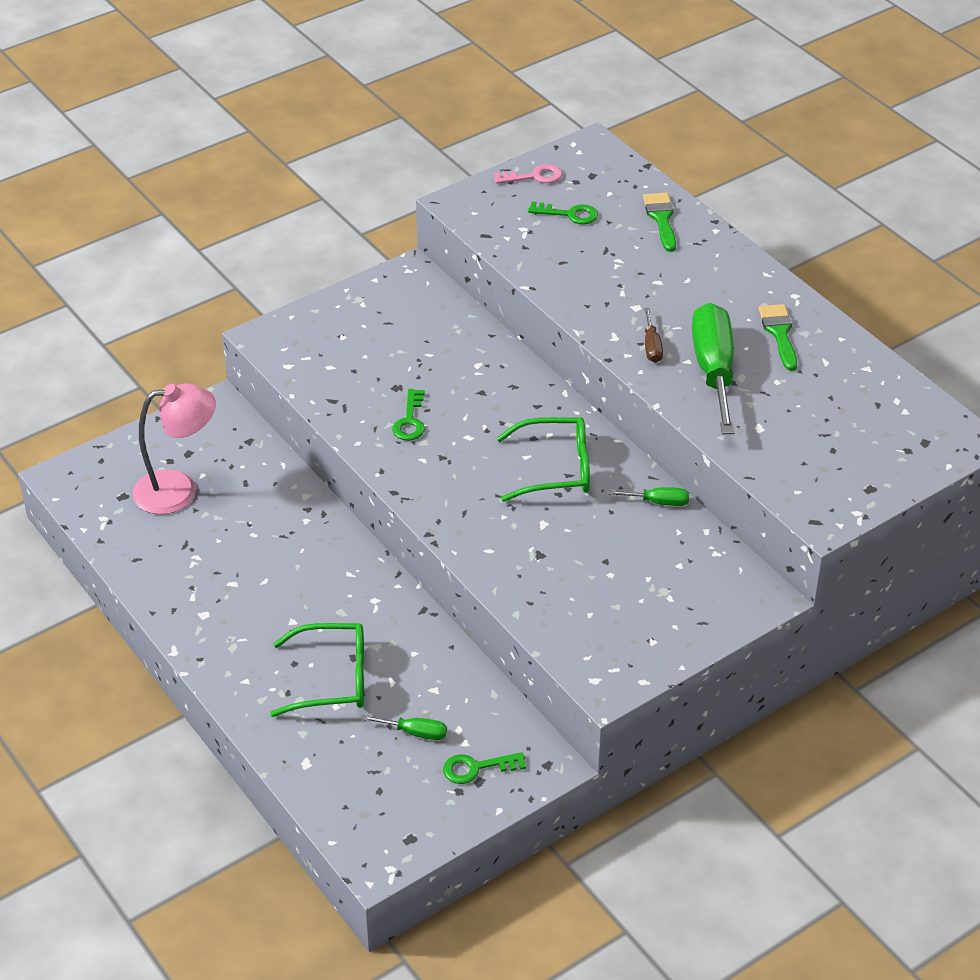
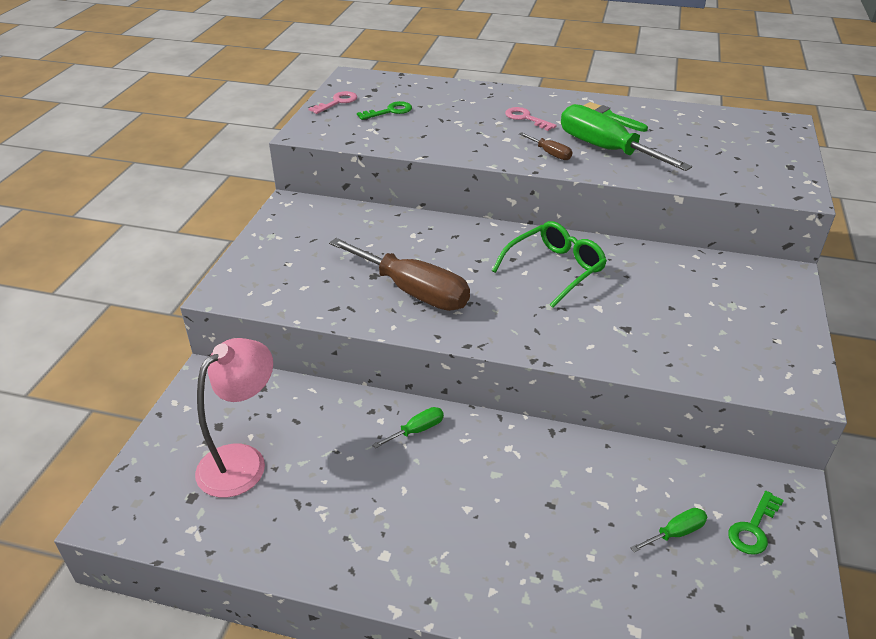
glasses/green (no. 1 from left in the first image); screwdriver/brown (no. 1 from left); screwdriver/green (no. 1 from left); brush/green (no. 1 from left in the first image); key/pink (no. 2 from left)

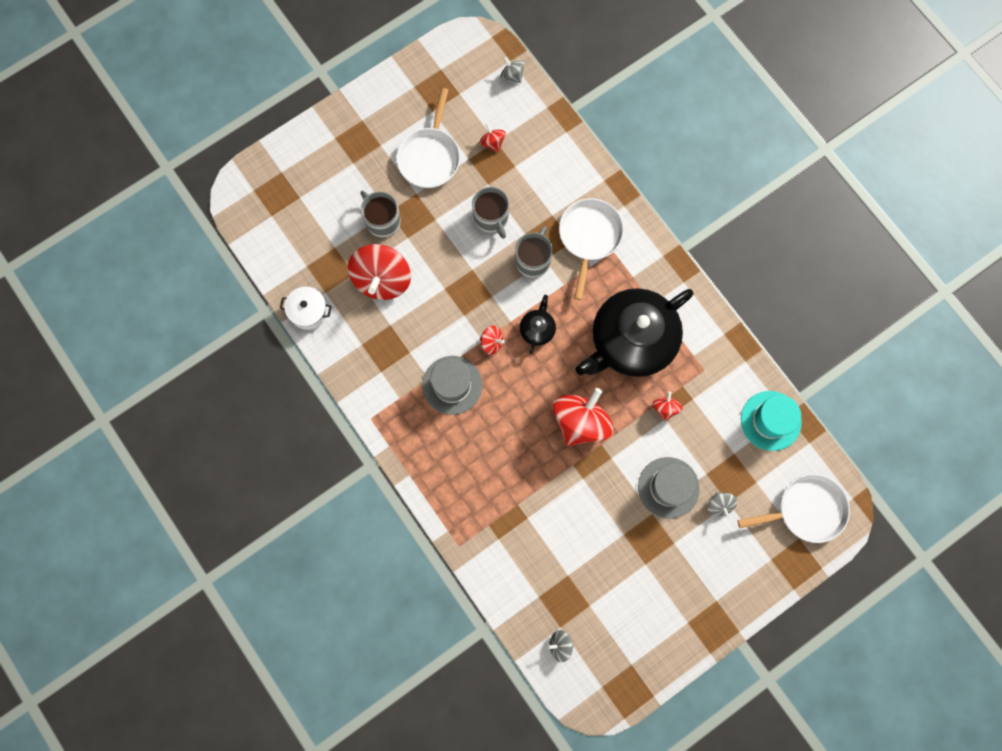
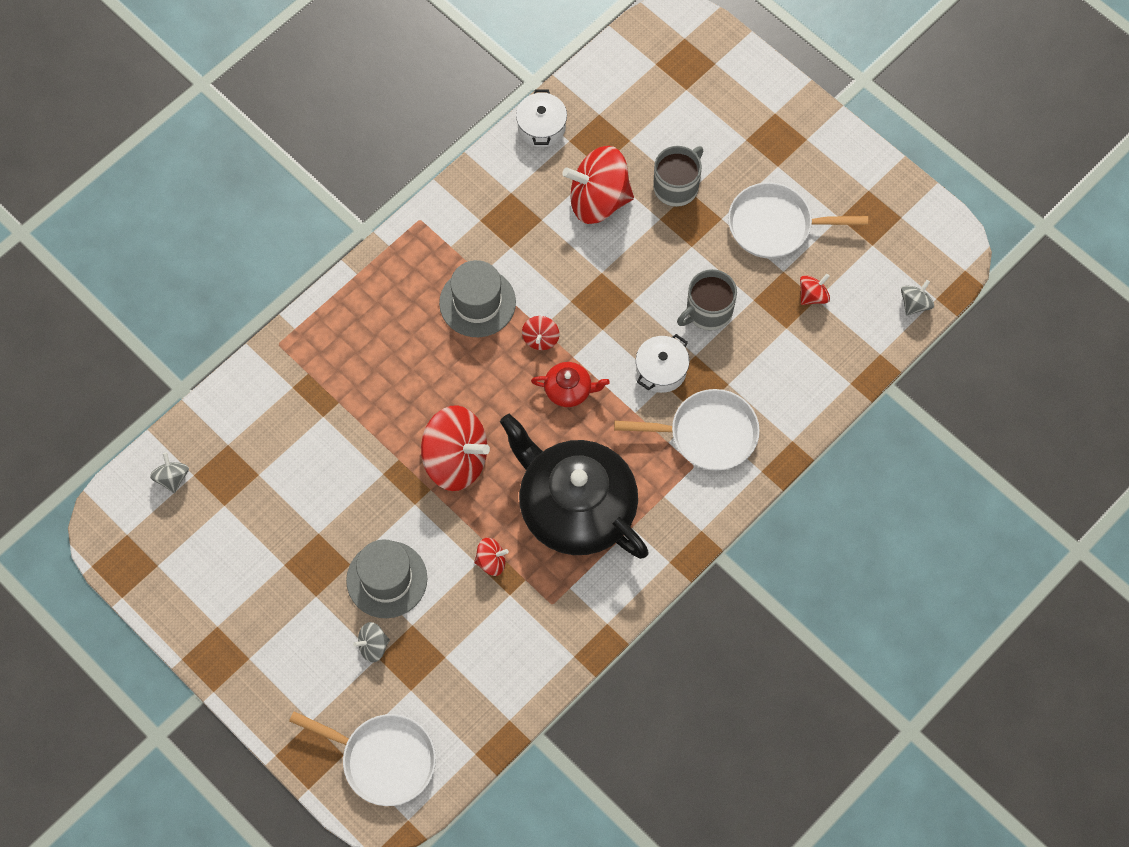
pot/white (no. 2 from left); teapot/red; pan/white (no. 1 from left); hat/turquoise

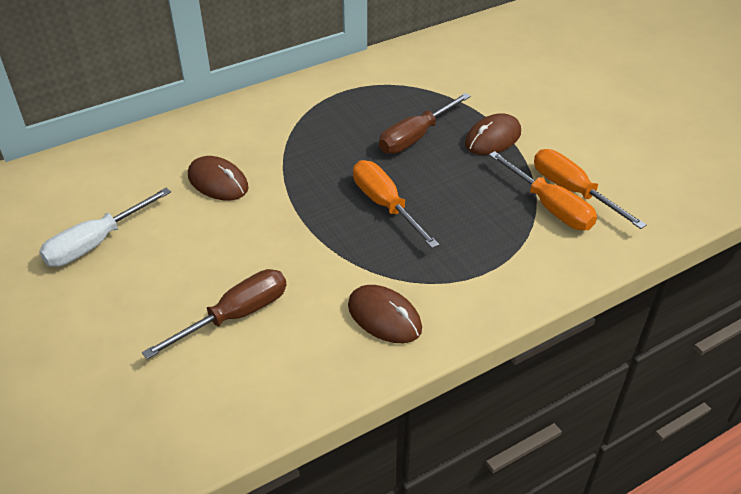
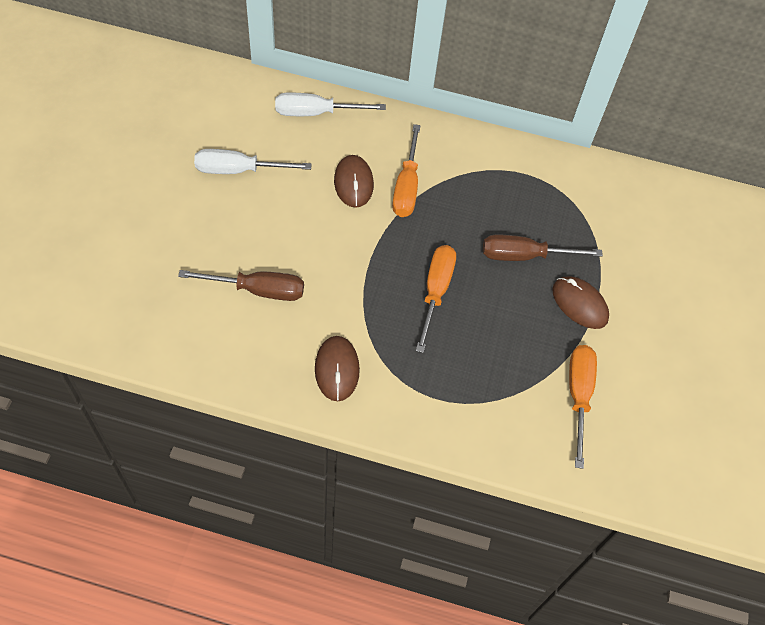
mouse/brown (no. 3 from left); screwdriver/orange (no. 1 from left); screwdriver/white (no. 2 from left)

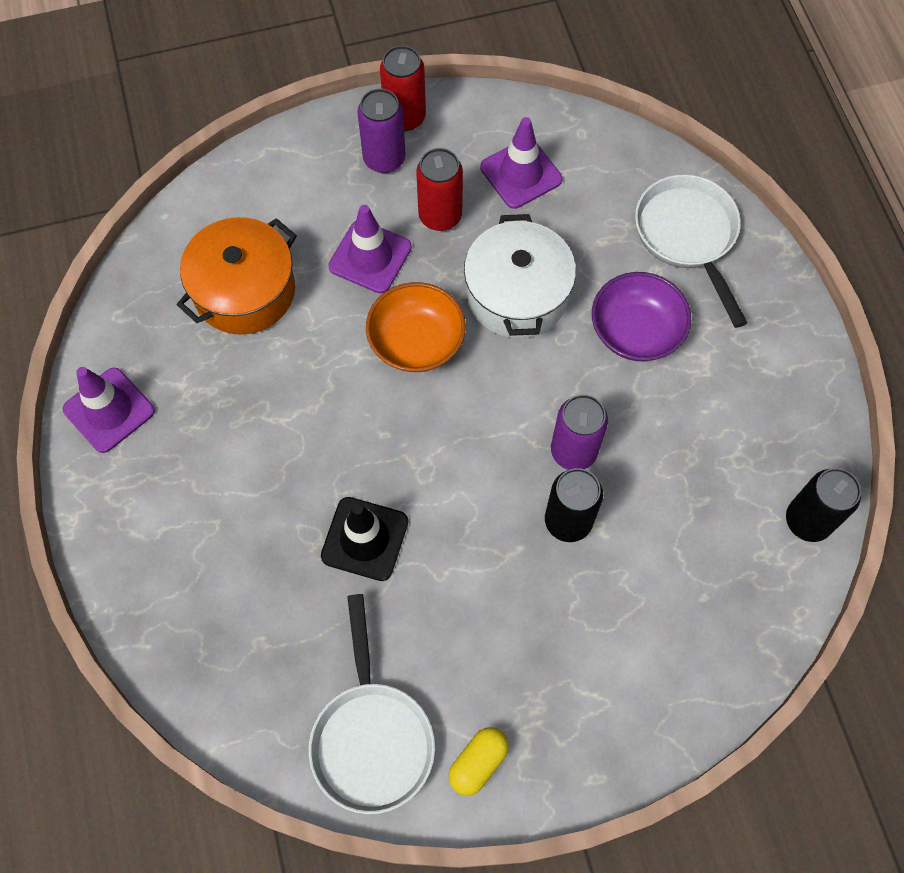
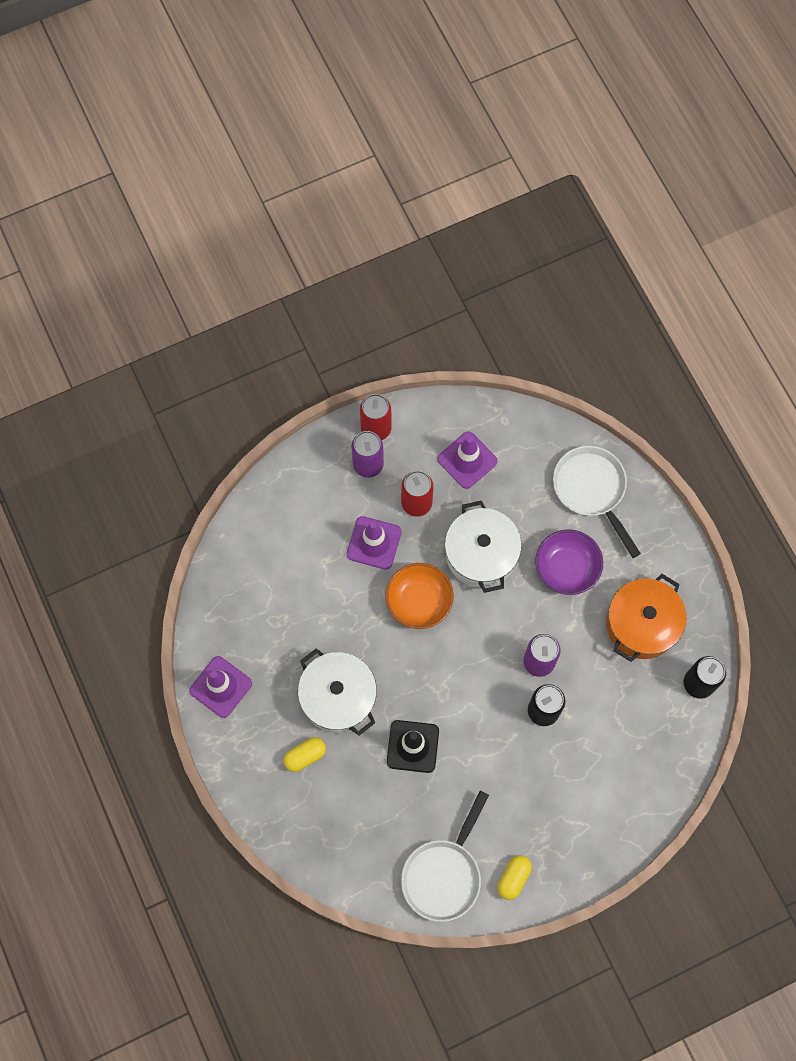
pot/orange; pan/white (no. 1 from left); capsule/yellow (no. 1 from left); pot/white (no. 1 from left)

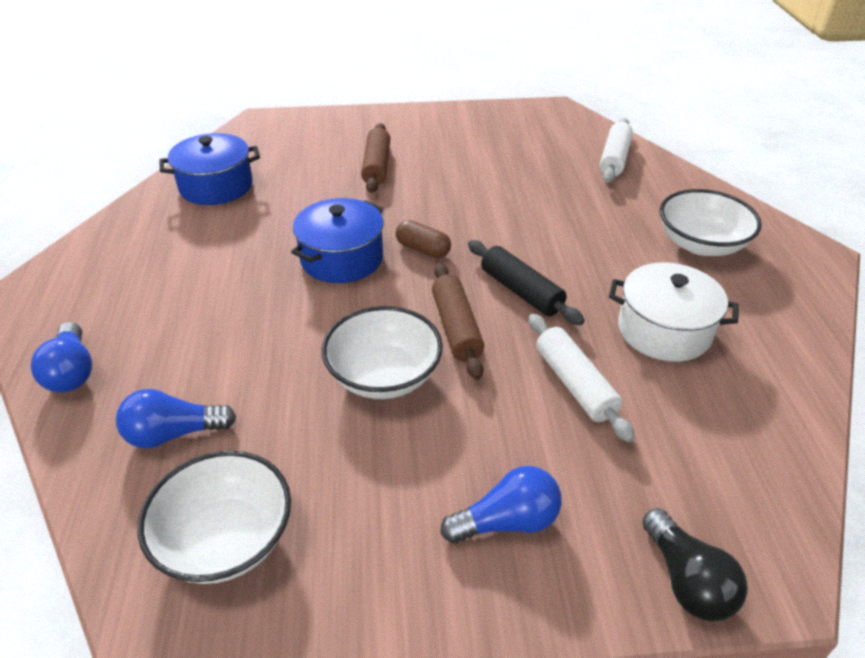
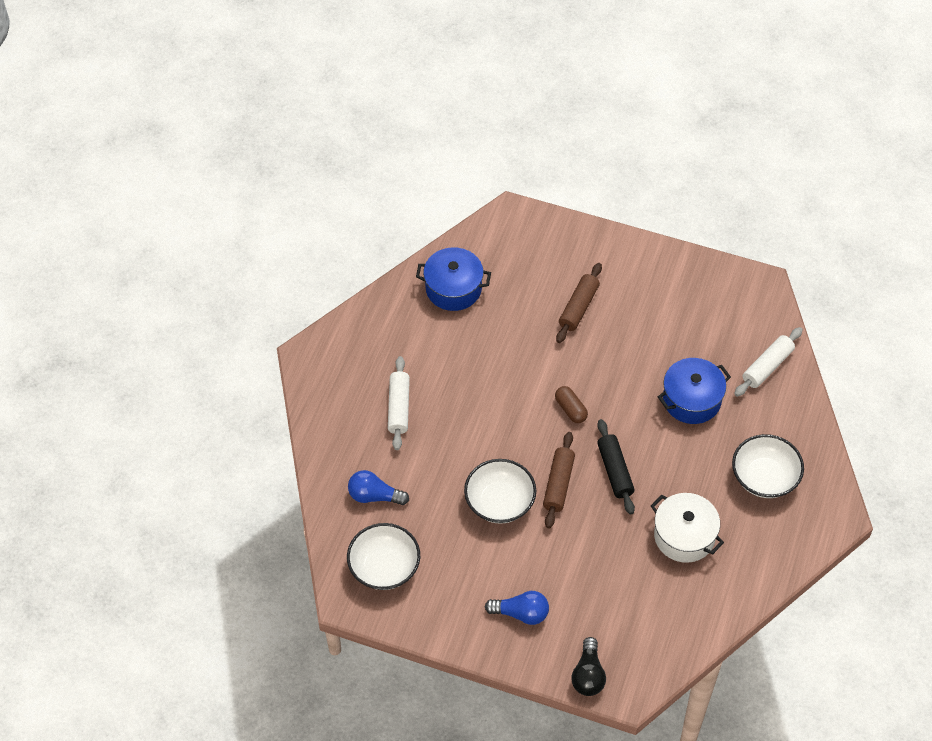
light bulb/blue (no. 1 from left in the first image); pot/blue (no. 2 from left); rolling pin/white (no. 1 from left)

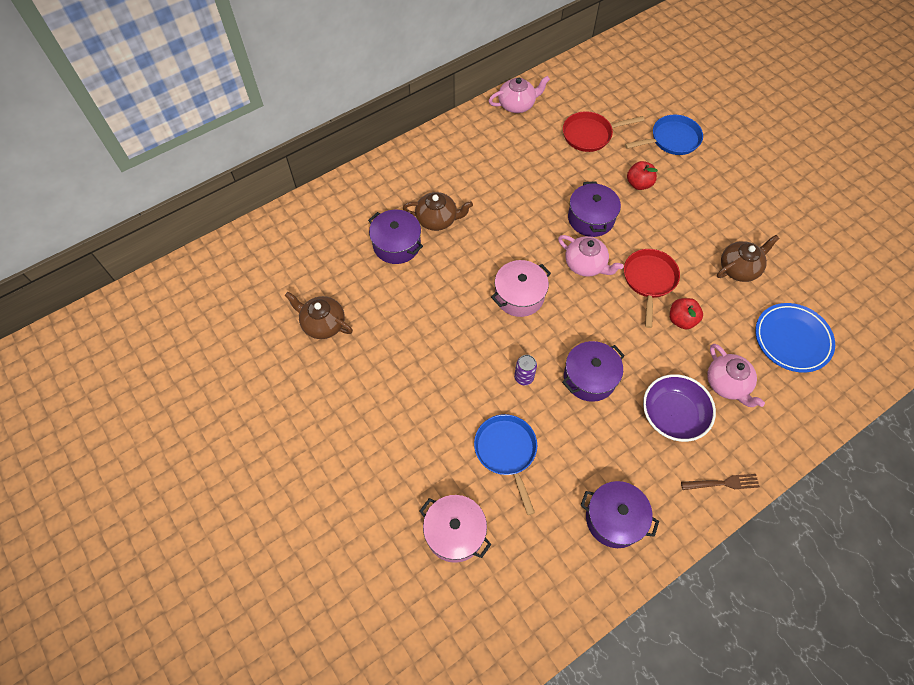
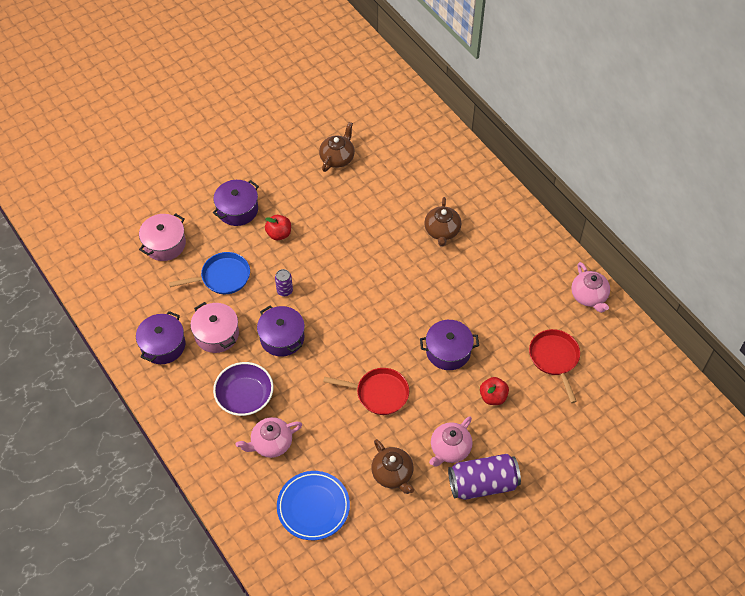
pot/purple (no. 2 from left); pot/pink (no. 2 from left); teapot/pink (no. 2 from left); pan/blue (no. 2 from left in the first image); apple/red (no. 1 from left); fork/brown; can/purple (no. 2 from left)

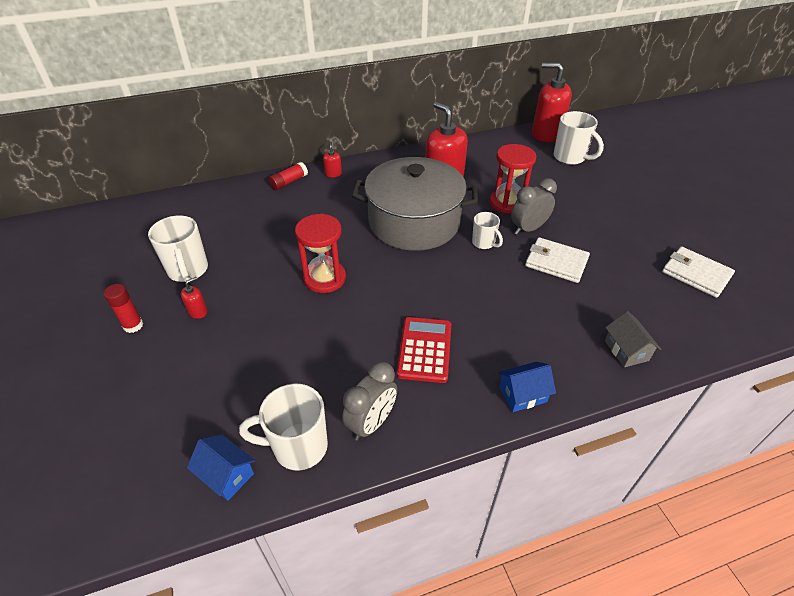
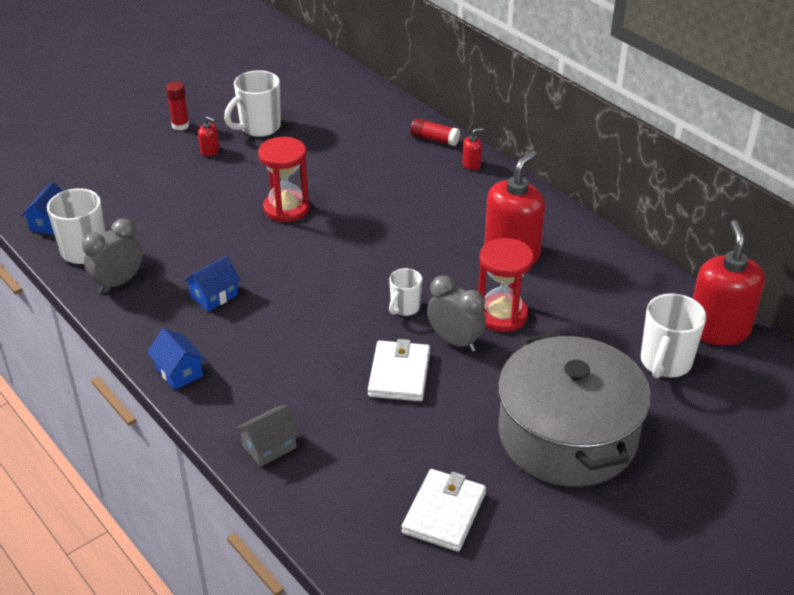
clock/grey (no. 1 from left); pot/grey; house/blue (no. 3 from left)

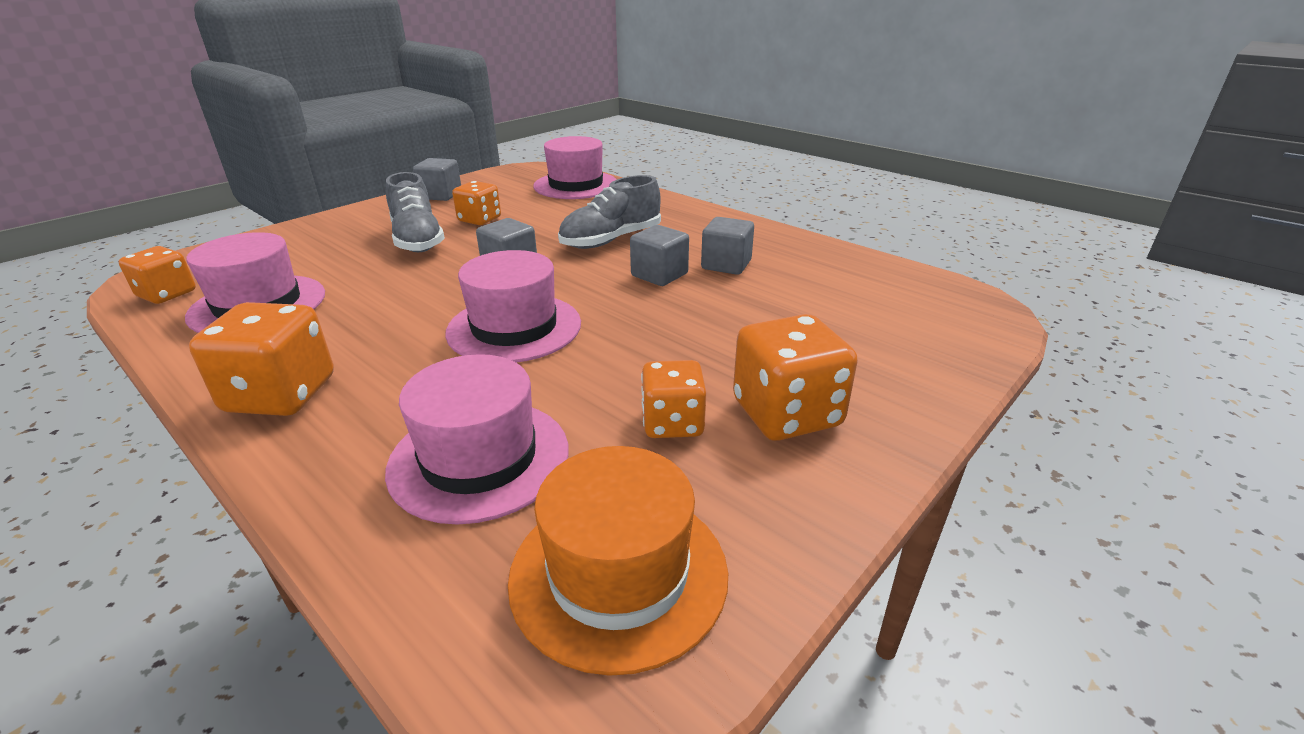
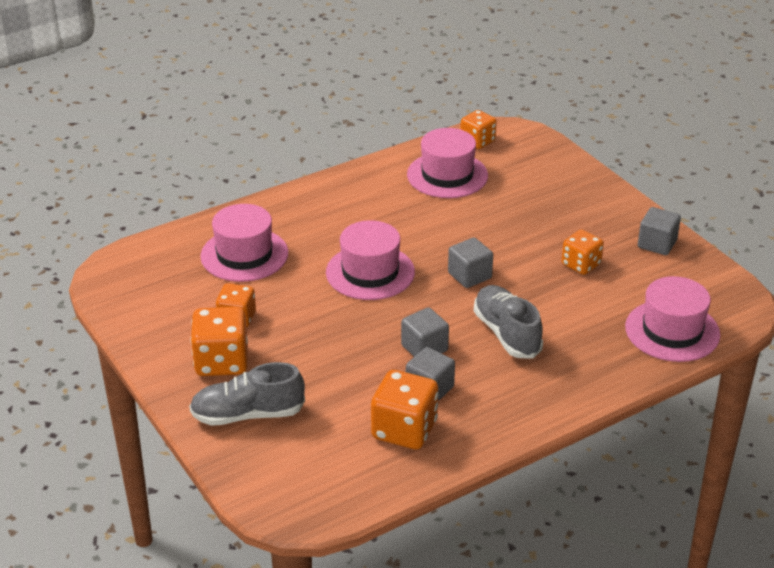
dice/orange (no. 3 from left); shoe/grey (no. 1 from left); hat/orange

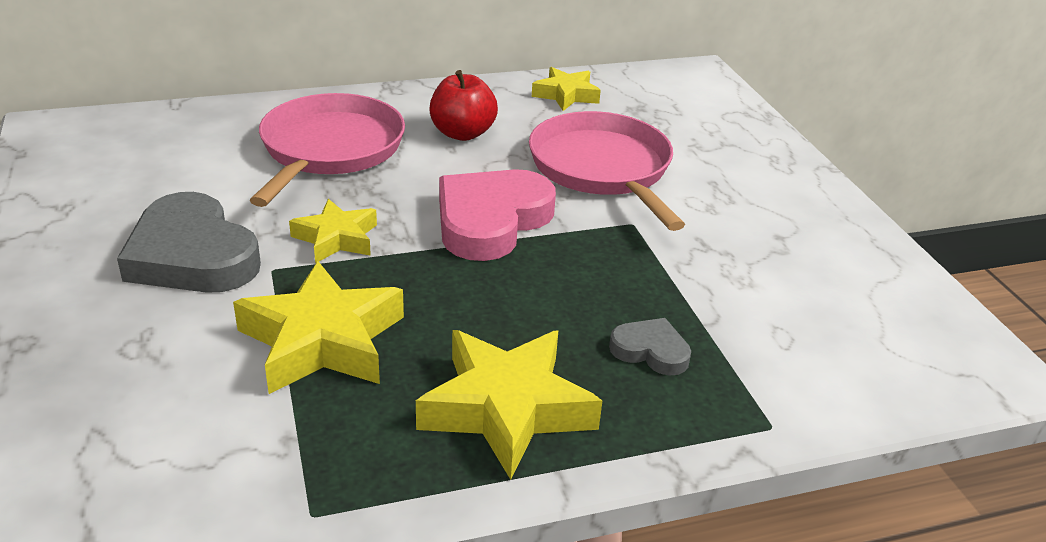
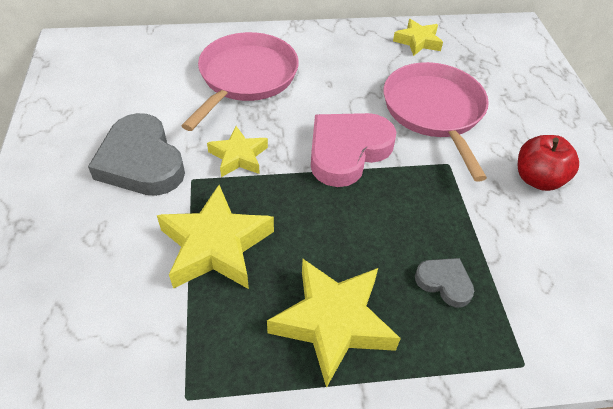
apple/red

